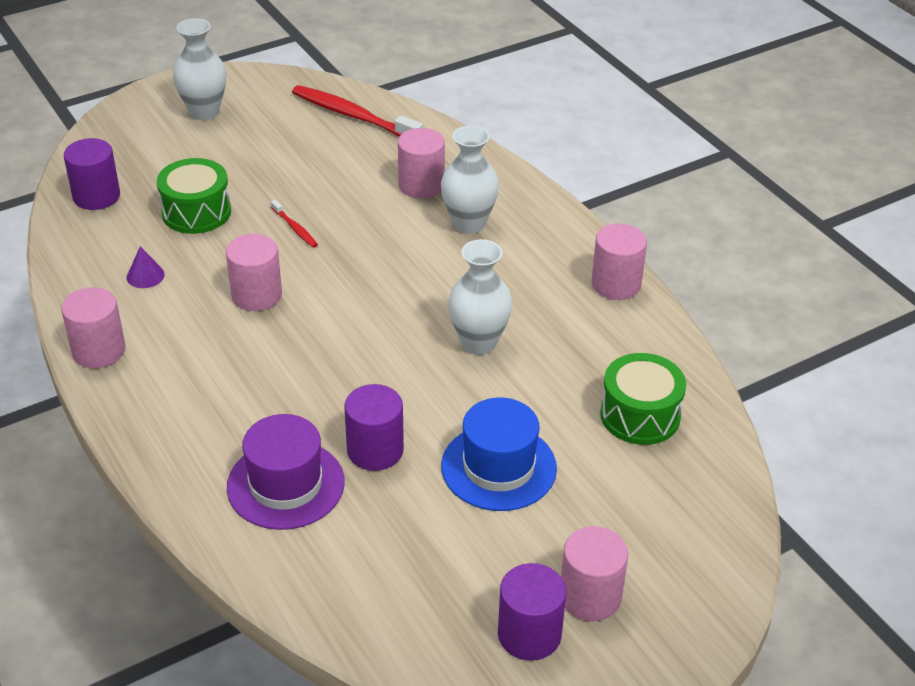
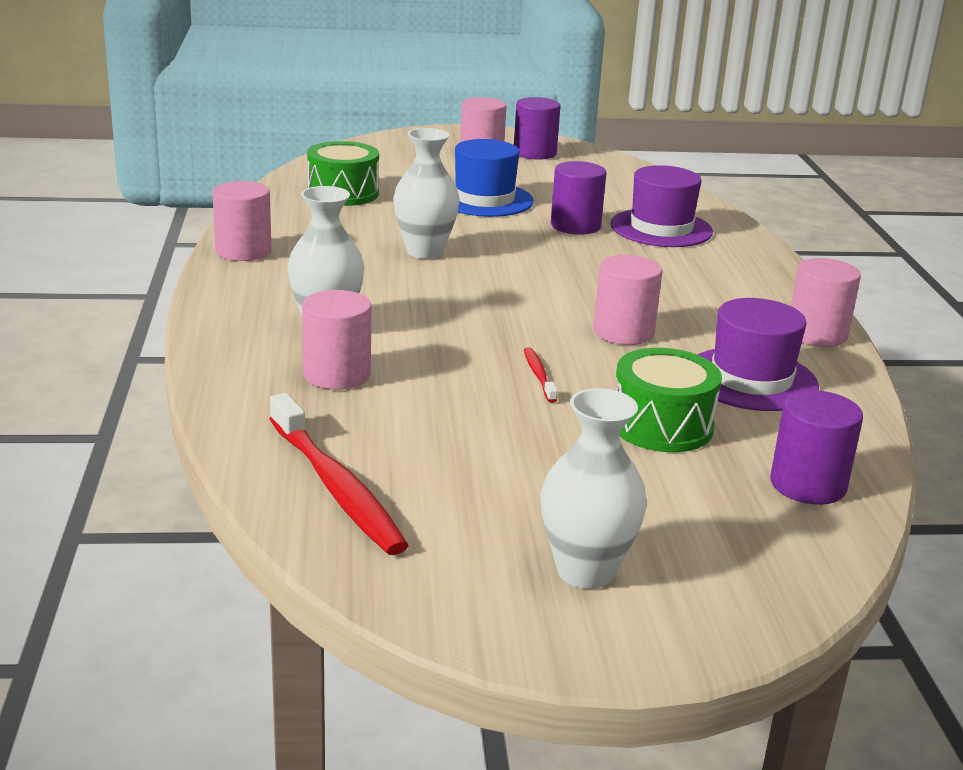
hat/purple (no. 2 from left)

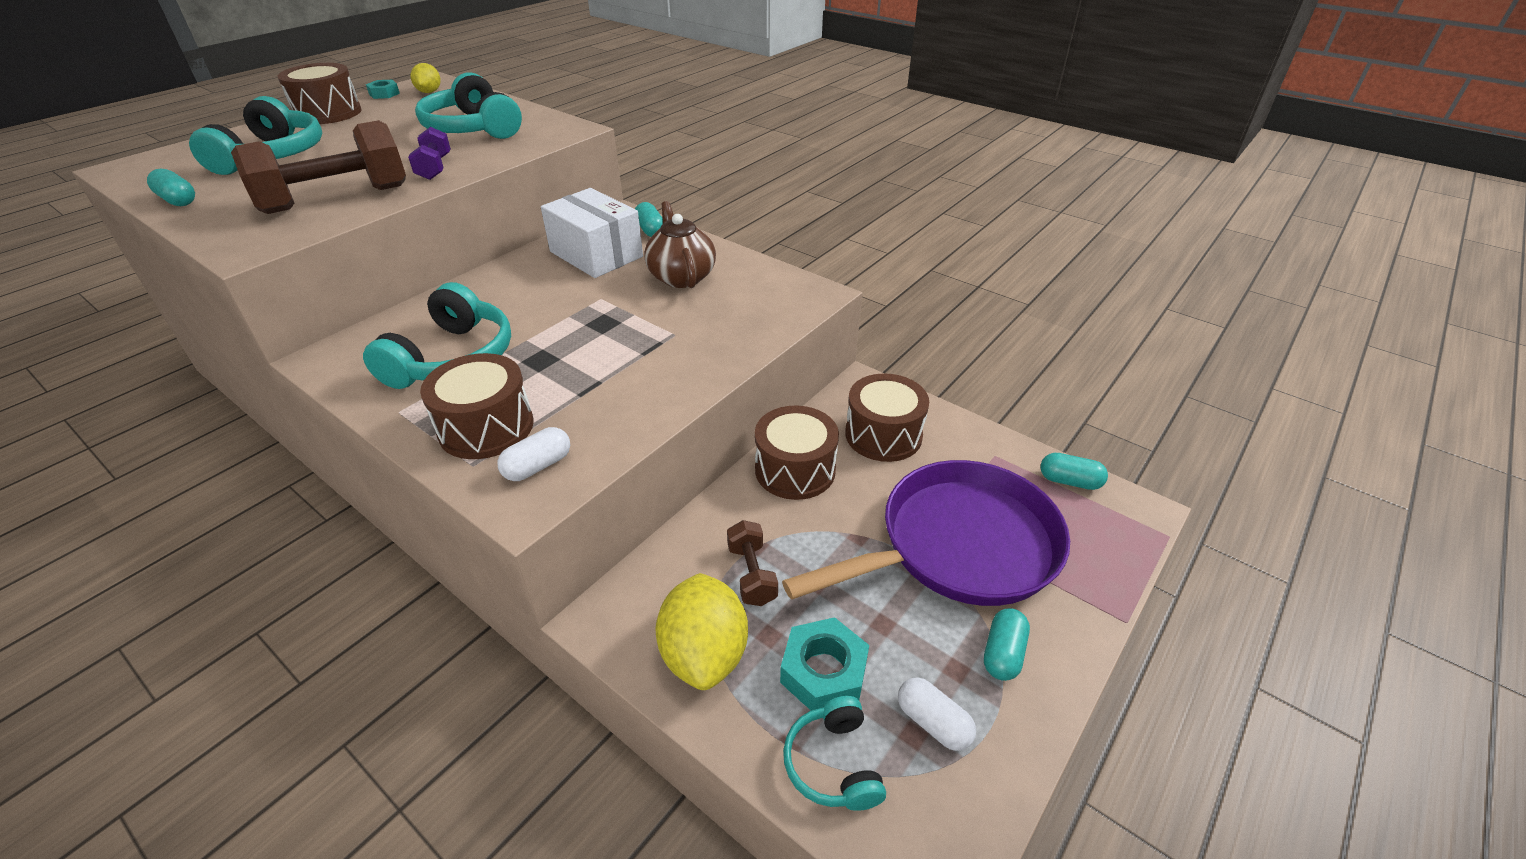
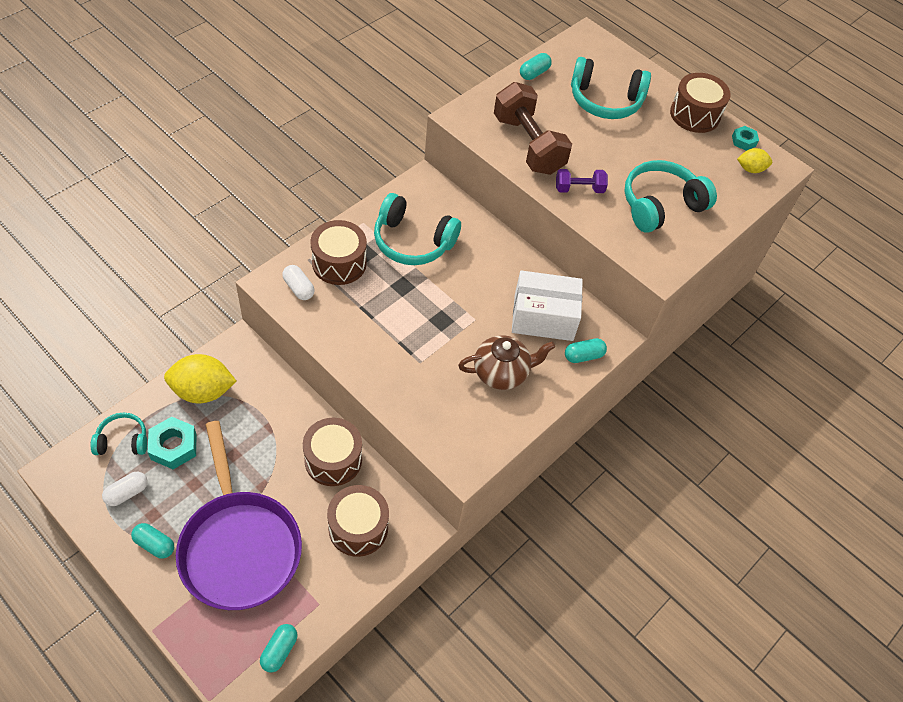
box/white; dumbbell/brown (no. 2 from left in the first image)

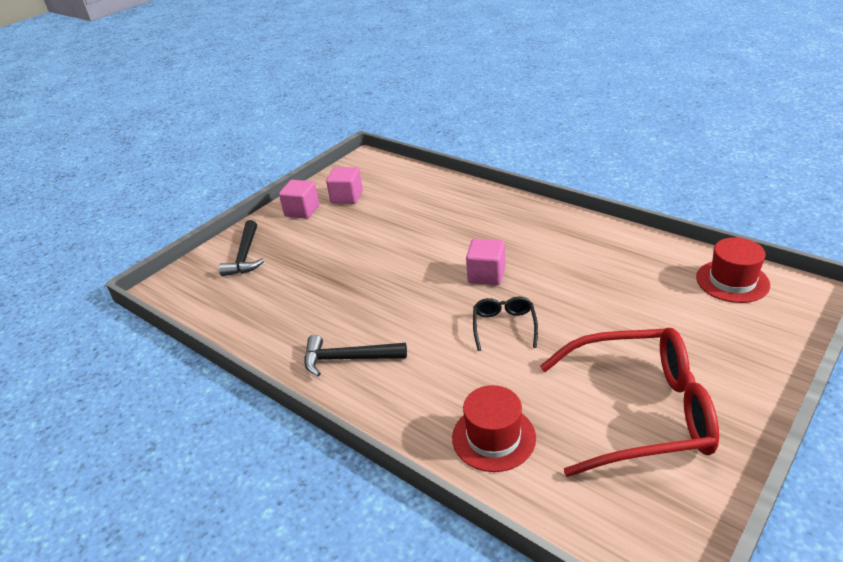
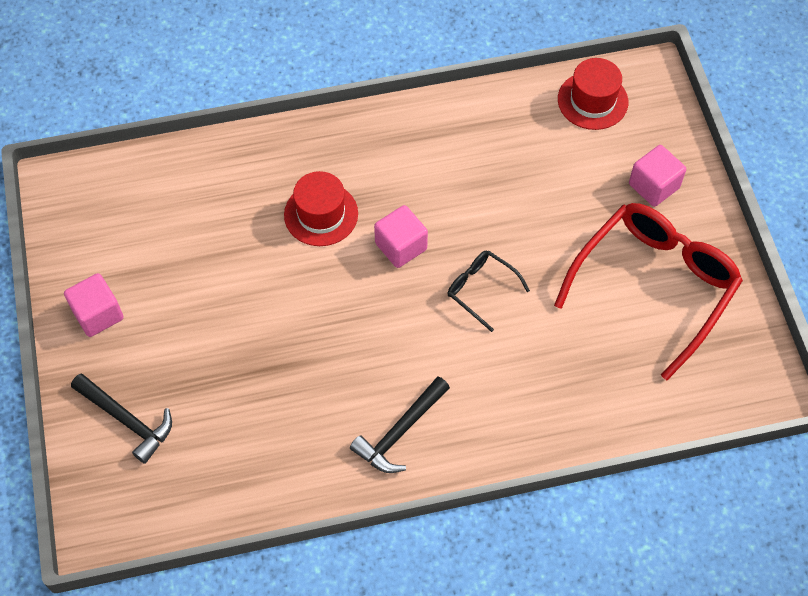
cube/pink (no. 3 from left); hat/red (no. 1 from left)

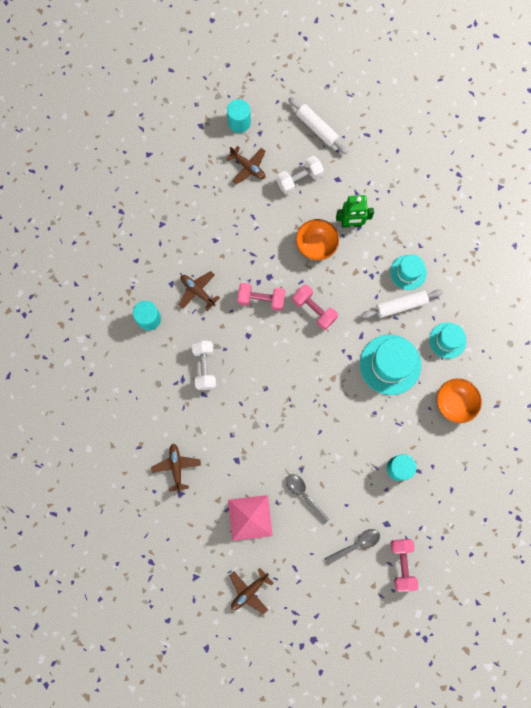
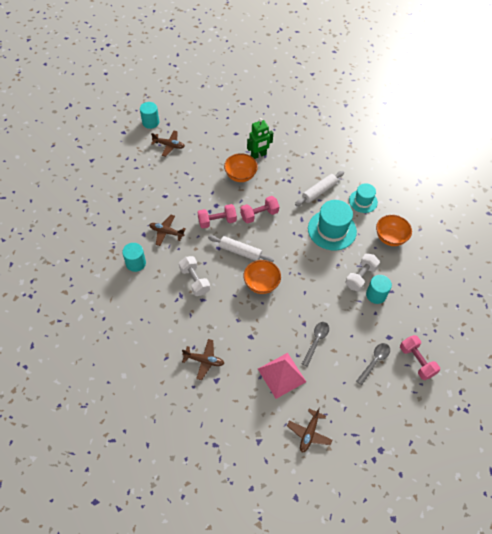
plane/brown (no. 3 from left); dumbbell/white (no. 2 from left); spoon/grey (no. 1 from left); rolling pin/white (no. 1 from left); dumbbell/pink (no. 2 from left); hat/turquoise (no. 2 from left in the first image); bowl/orange (no. 2 from left)

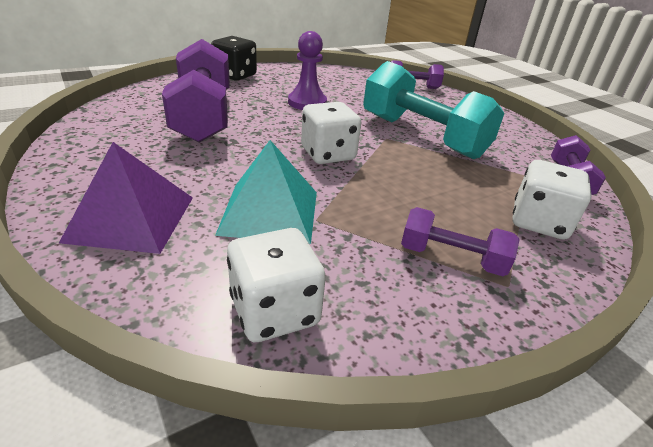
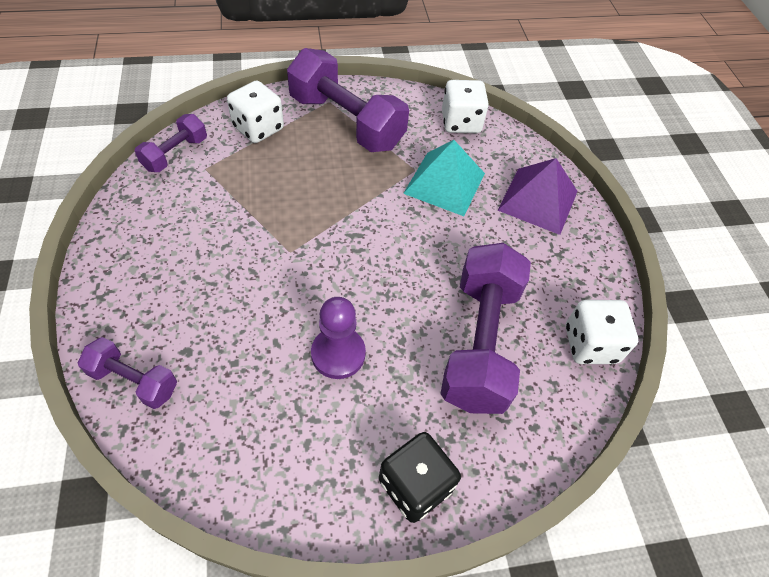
dice/white (no. 3 from left); dumbbell/turquoise; dumbbell/purple (no. 3 from left)

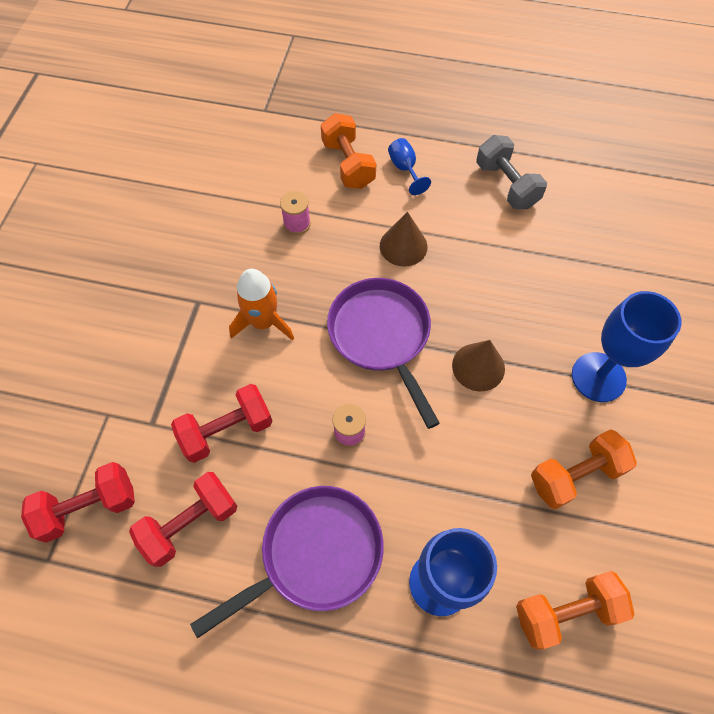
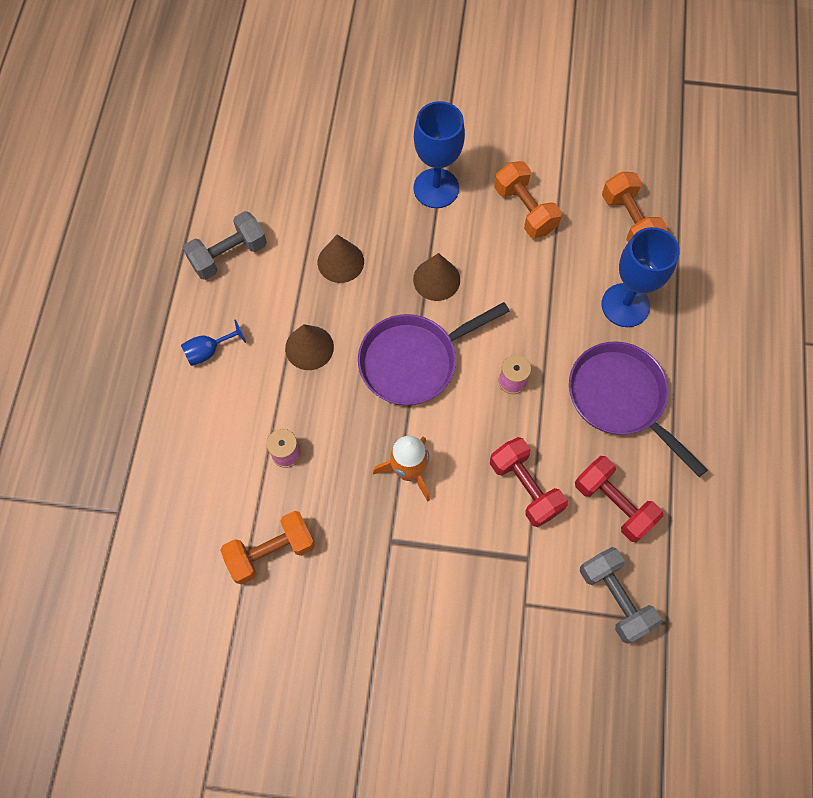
dumbbell/grey (no. 2 from left); dumbbell/orange (no. 1 from left); cone/brown (no. 2 from left)

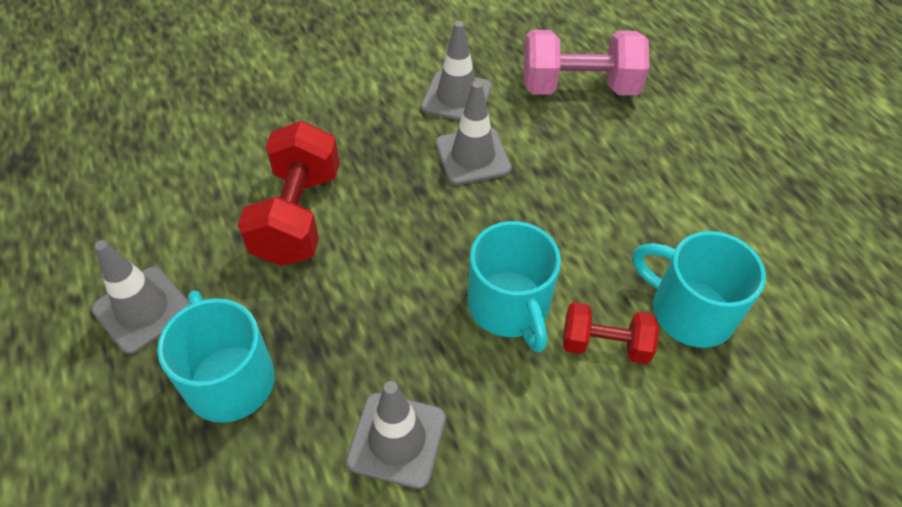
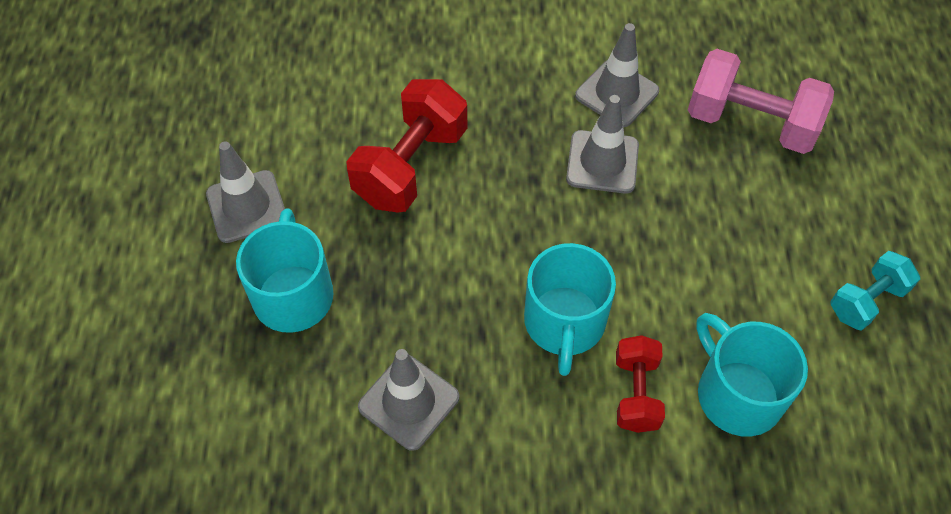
dumbbell/red (no. 2 from left); dumbbell/turquoise

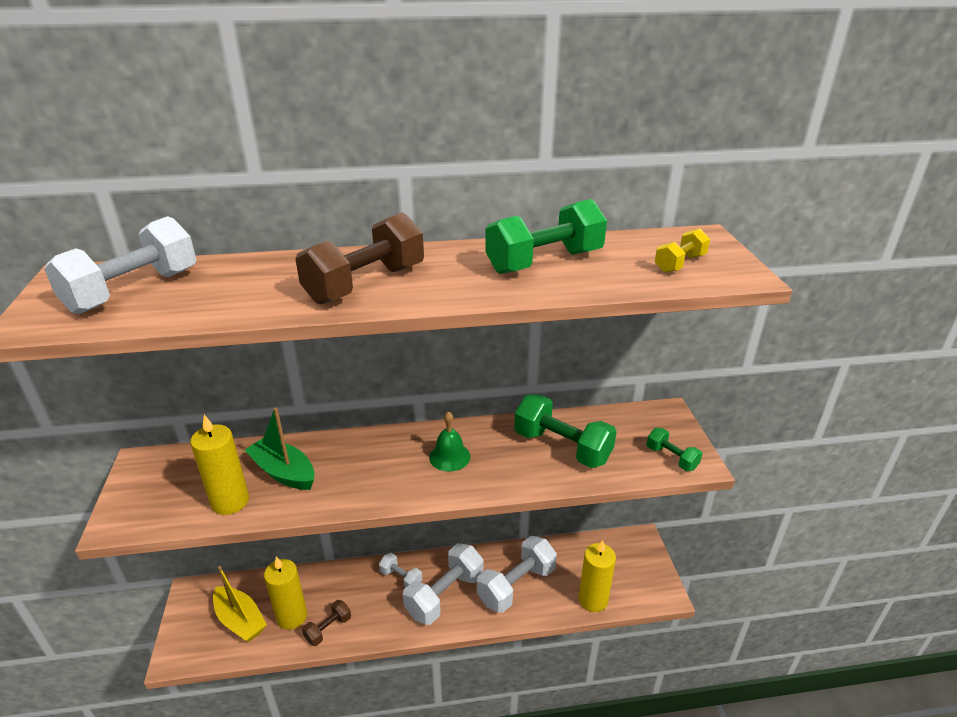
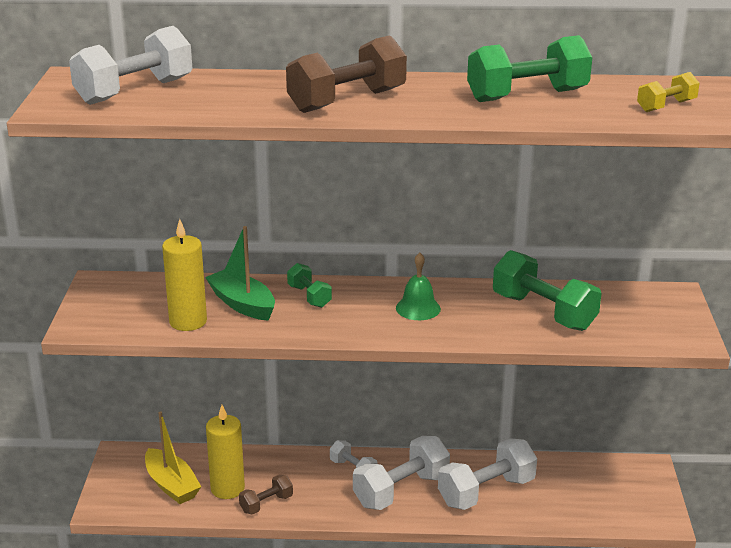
candle/yellow (no. 3 from left in the first image); dumbbell/green (no. 1 from left)

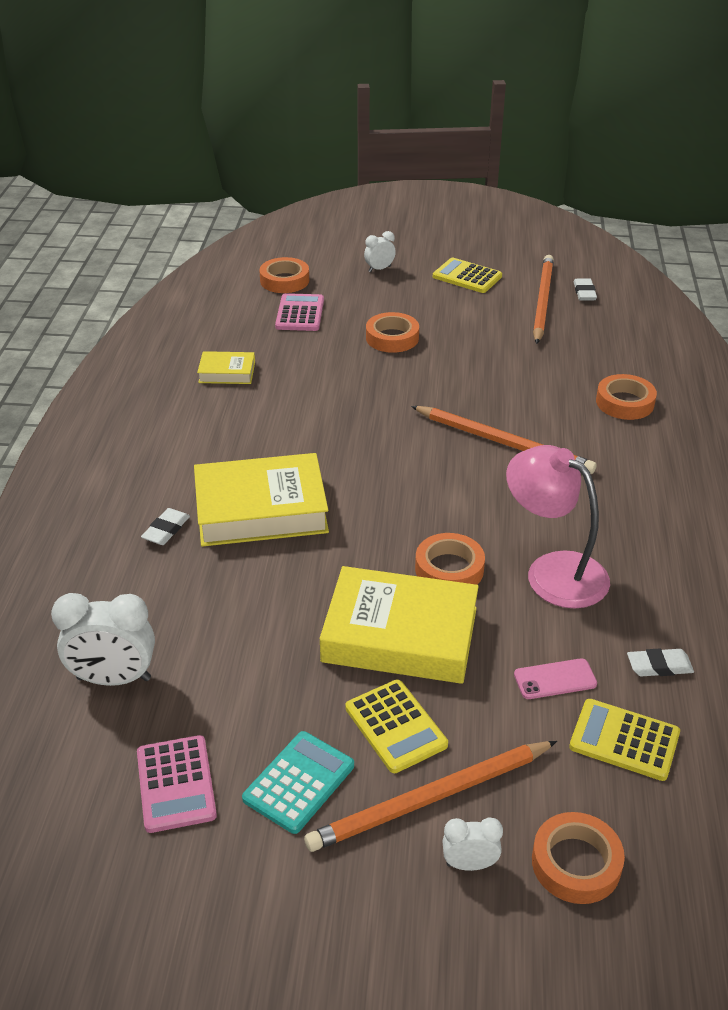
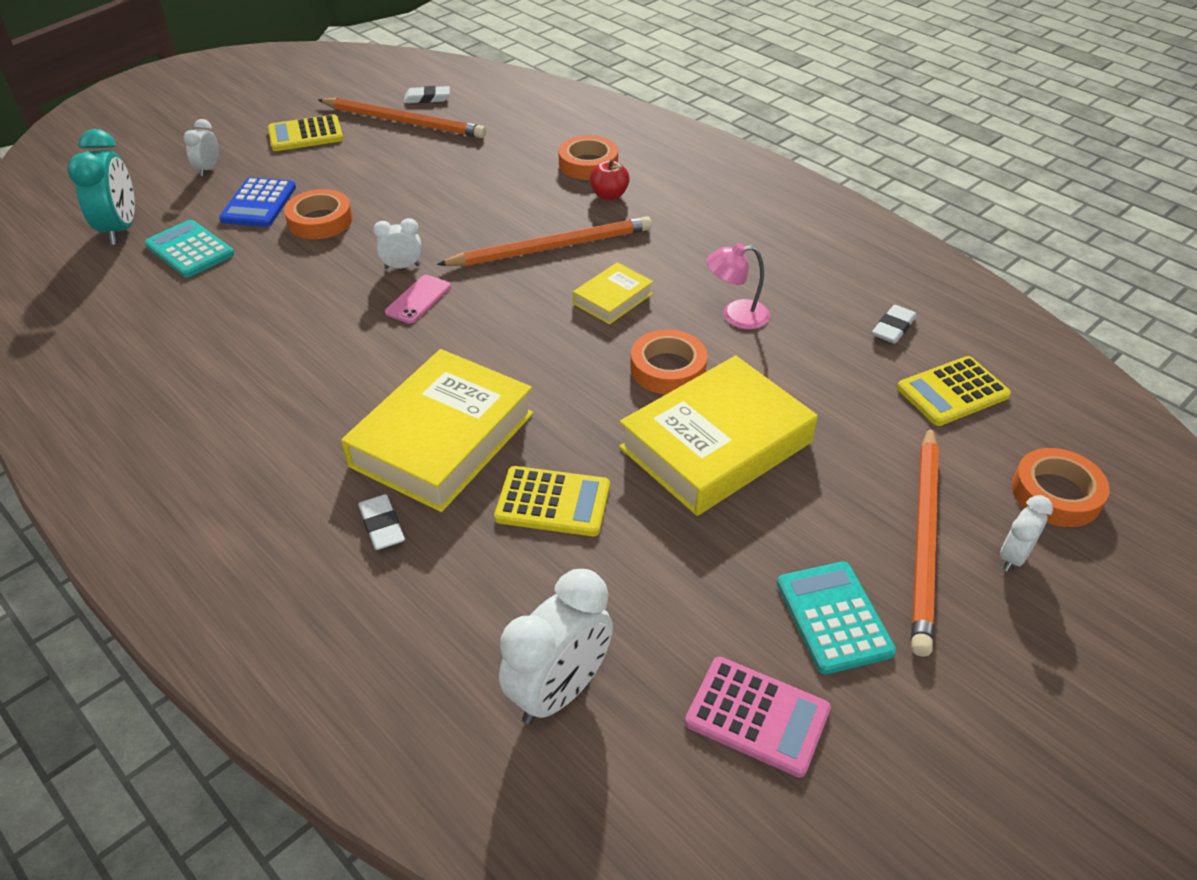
book/yellow (no. 2 from left); clock/turquoise; calculator/turquoise (no. 1 from left); calculator/yellow (no. 2 from left); lamp/pink; phone/pink; pencil/orange (no. 1 from left); eraser/white (no. 2 from left); calculator/blue; clock/white (no. 2 from left); apple/red

